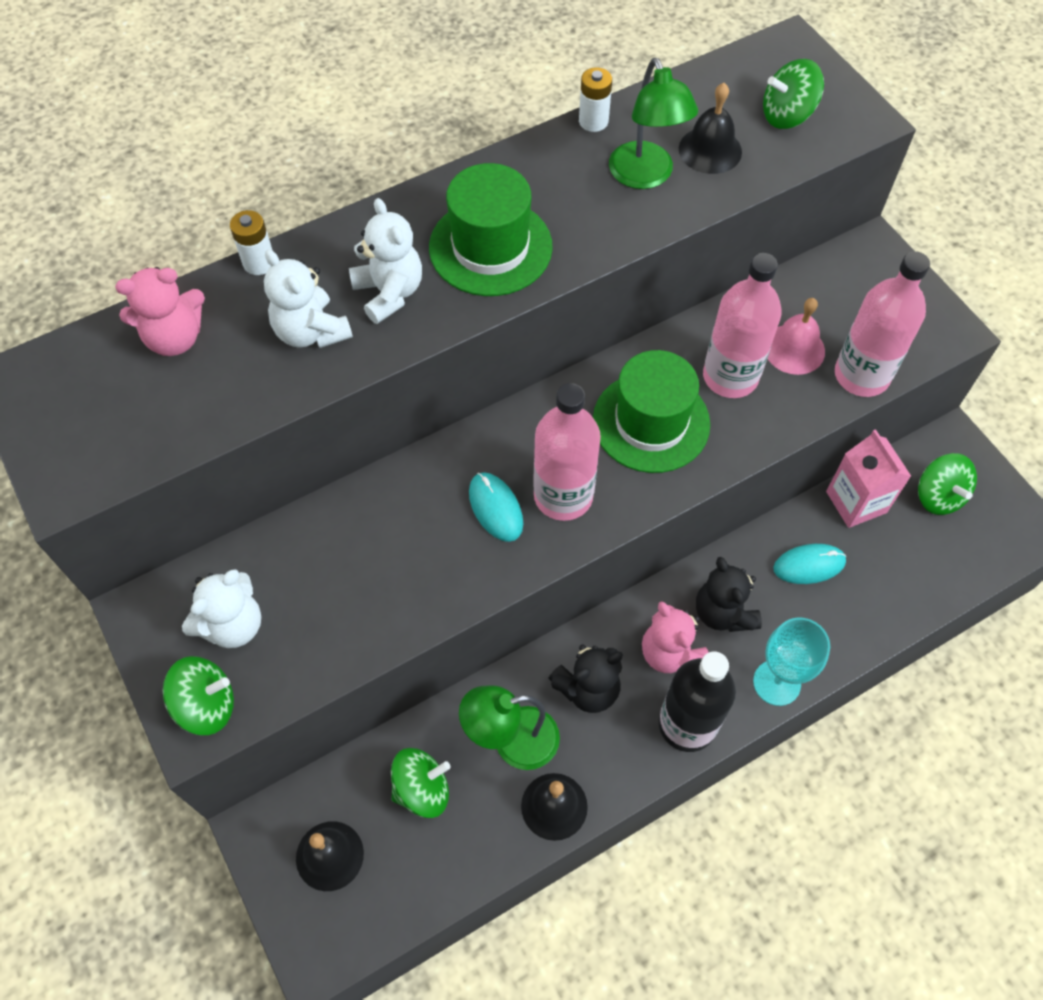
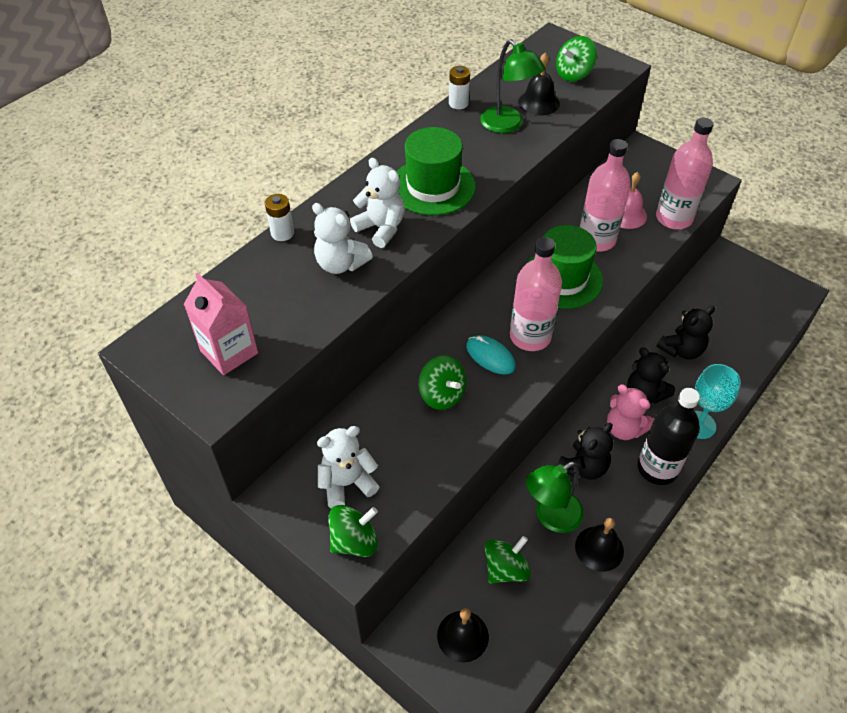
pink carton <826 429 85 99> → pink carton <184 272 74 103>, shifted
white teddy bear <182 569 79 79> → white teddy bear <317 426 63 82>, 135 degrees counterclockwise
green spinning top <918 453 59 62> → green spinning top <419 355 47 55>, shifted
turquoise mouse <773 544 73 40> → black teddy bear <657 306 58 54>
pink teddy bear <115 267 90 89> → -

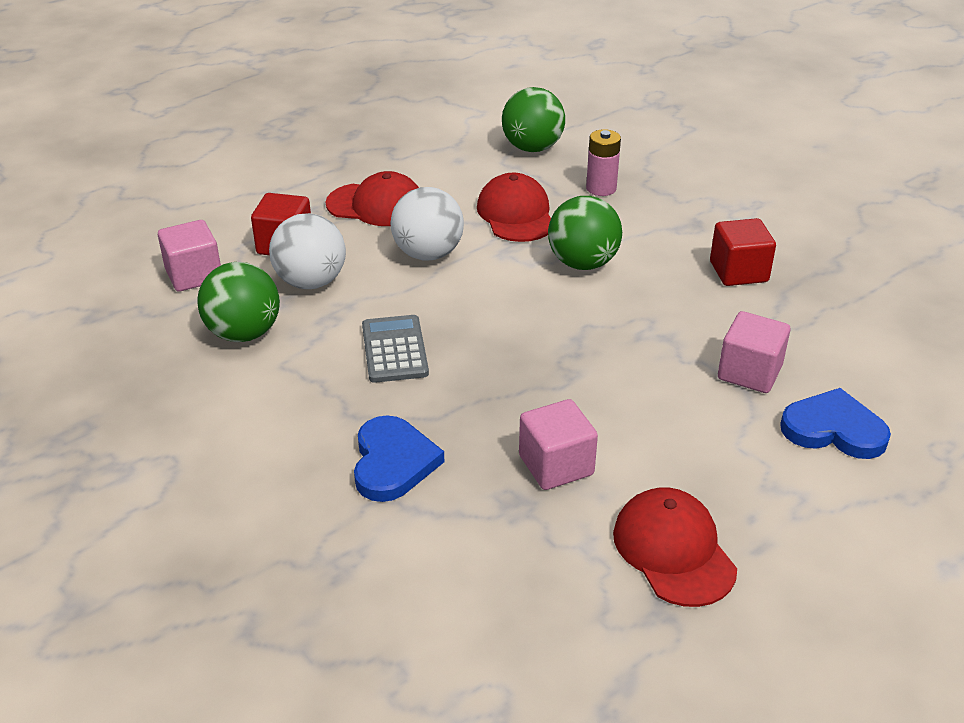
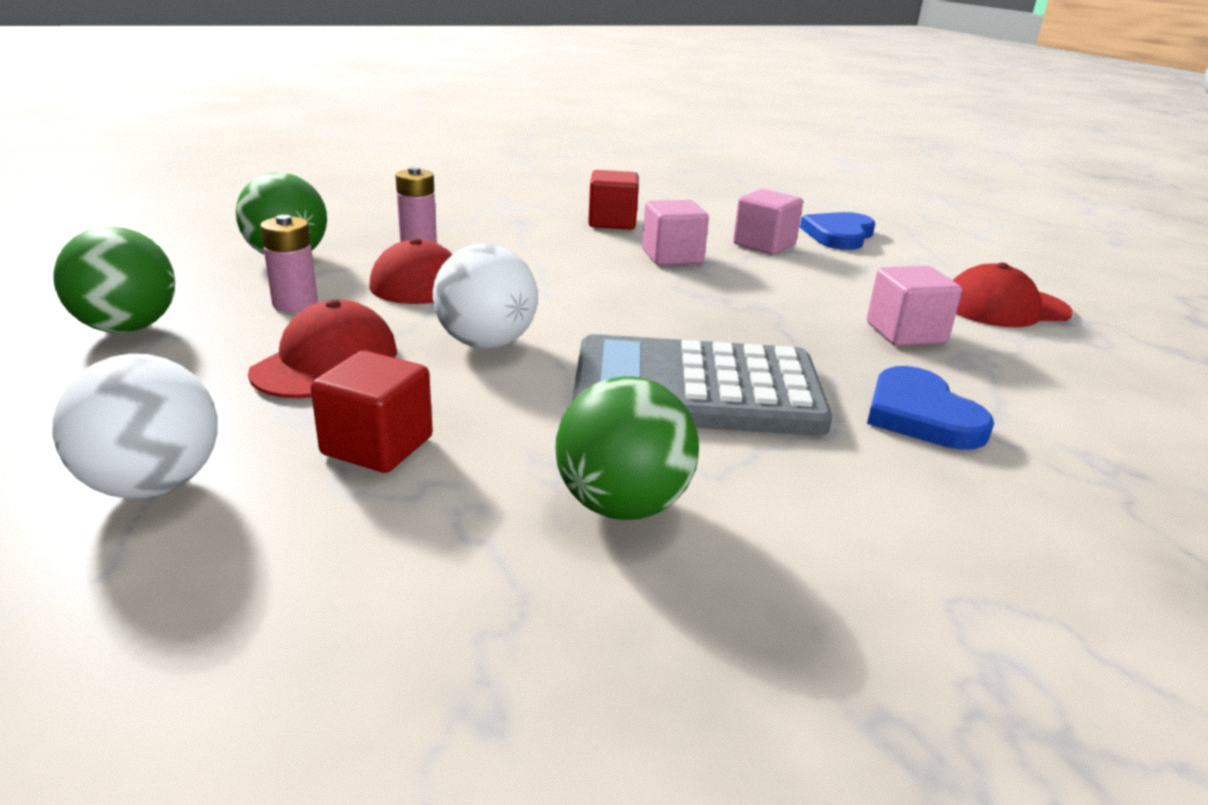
white ball <269 213 77 76> → white ball <52 354 166 145>, shifted
green ball <548 196 74 74> → green ball <53 226 122 107>, shifted
- → pink battery <260 215 58 97>
grey calculator <362 315 67 68> → grey calculator <572 334 260 102>, x1.89
pink cube <158 220 63 72> → pink cube <642 200 67 65>, shifted
blue heart <354 415 90 87> → blue heart <867 366 127 84>, 120 degrees counterclockwise

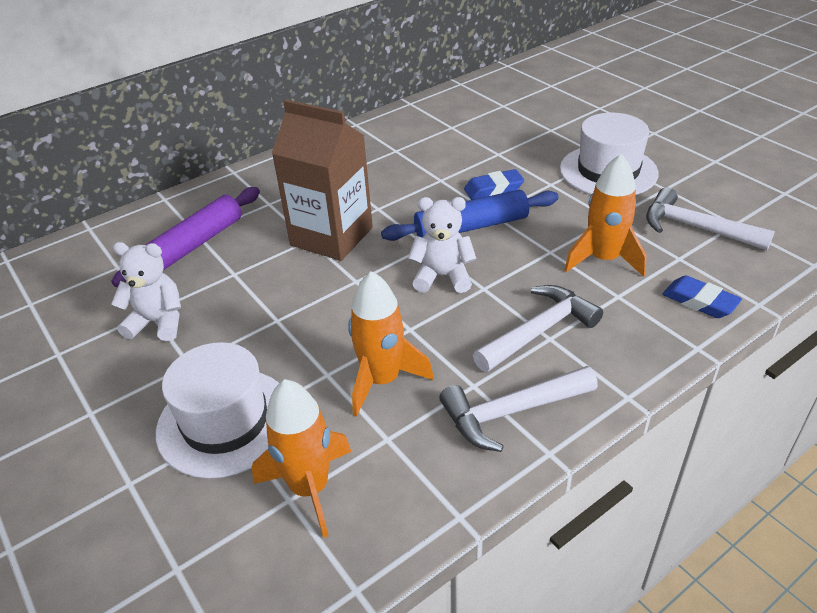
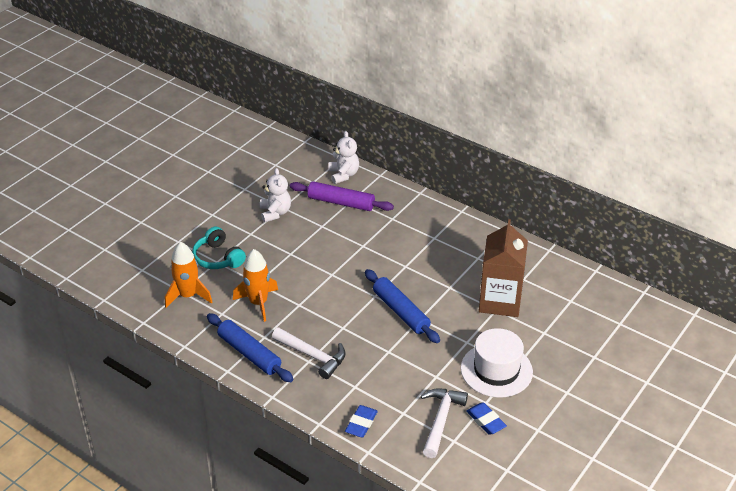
white hat <156 342 123 137> → turquoise headphones <192 226 54 43>
white hammer <439 366 159 86> → blue rolling pin <207 313 86 69>
white teddy bear <408 197 68 96> → white teddy bear <329 131 30 53>, shifted
blue eraser <464 169 60 31> → blue eraser <466 403 41 32>, shifted
brown carton <272 99 101 162> → brown carton <479 219 49 98>, shifted
orange rocket <564 154 83 123> → -

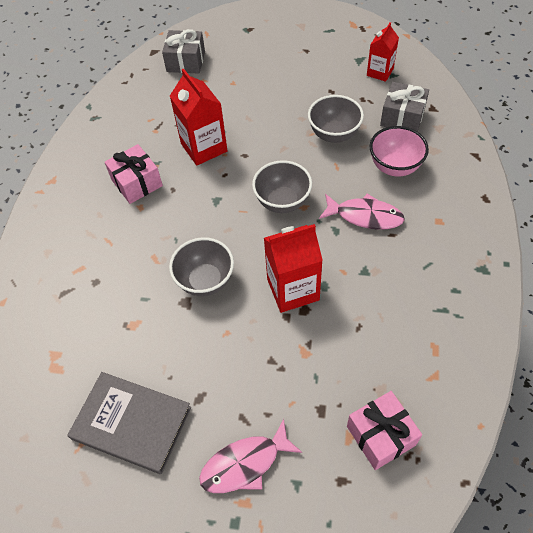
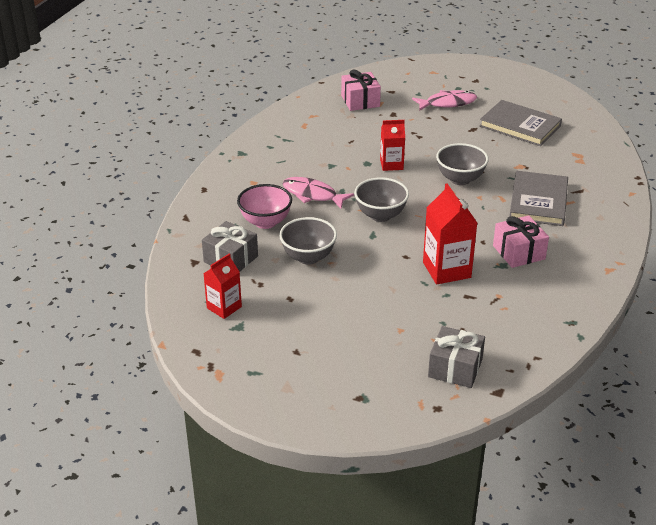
red carton <264 224 59 89> → red carton <380 120 25 51>, x0.64
- → grey book <509 171 59 55>

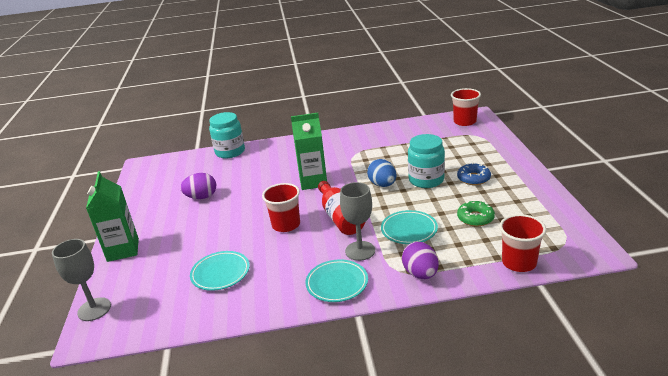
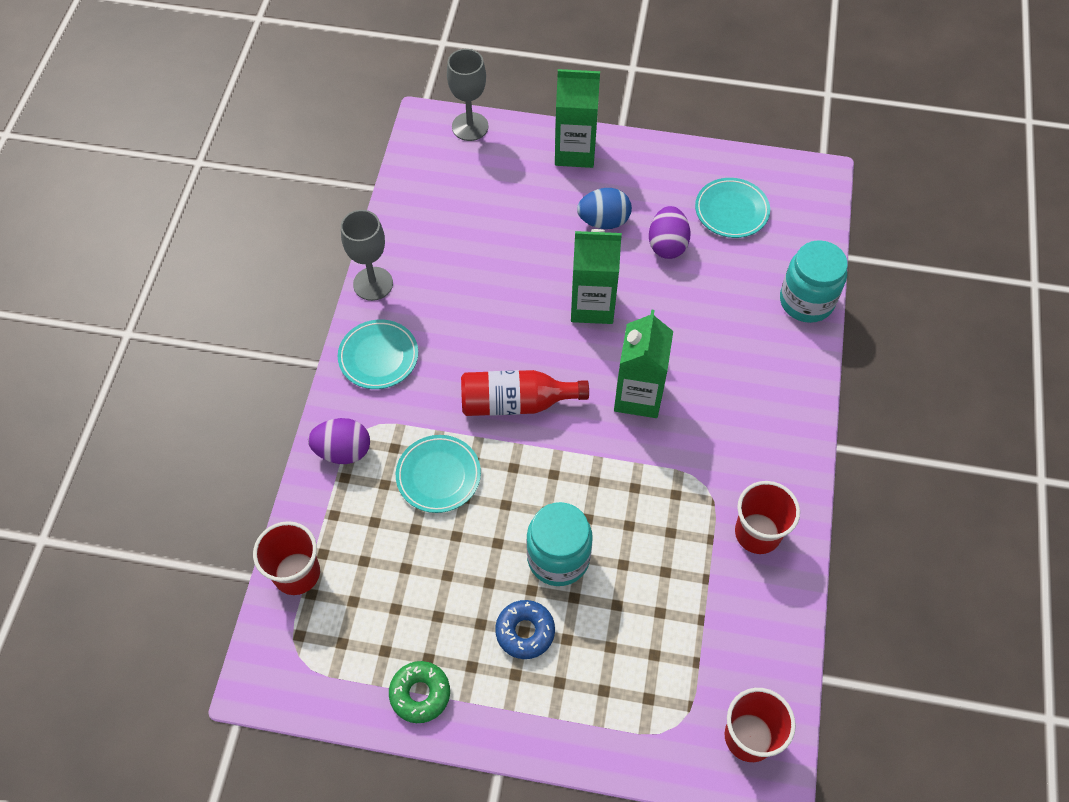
grey goblet <340 182 35 79> → grey goblet <341 210 52 91>, shifted
green donut <457 201 38 26> → green donut <389 661 61 62>, shifted
- → green carton <571 229 51 95>
blue egg <367 159 29 28> → blue egg <577 188 55 41>, shifted
turquoise plate <190 251 60 40> → turquoise plate <695 178 75 60>, shifted
red cup <262 183 38 49> → red cup <735 481 65 73>, shifted

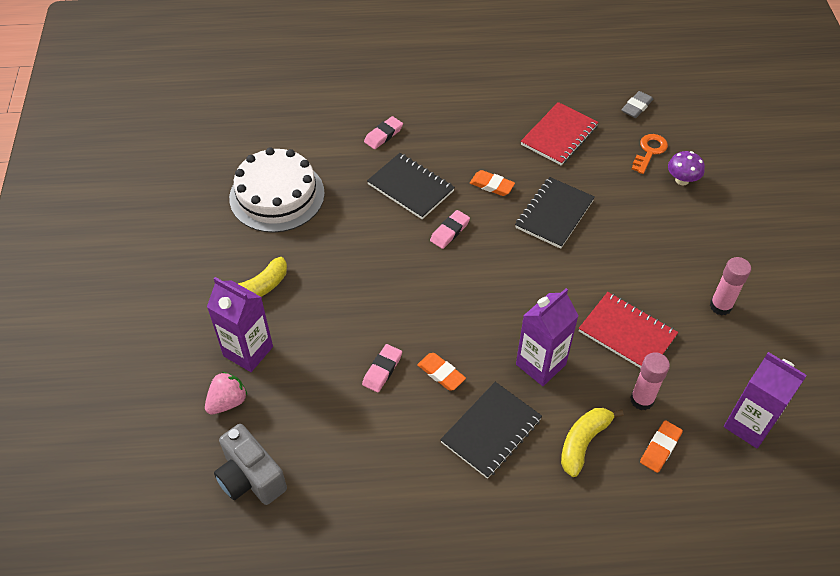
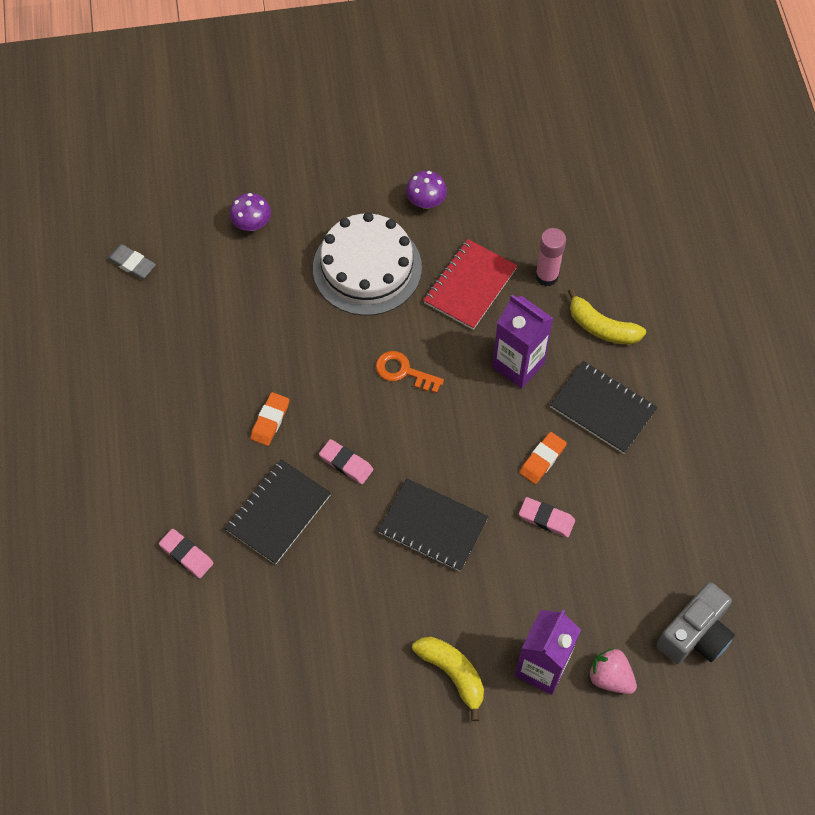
white cake <229 147 96 86> → white cake <313 212 109 104>, shifted
orange key <632 134 36 40> → orange key <376 351 68 42>, shifted
black notebook <515 177 80 72> → black notebook <378 478 110 94>, shifted
pink glue stick <710 257 41 59> → purple mushroom <406 171 41 38>
red notebook <521 102 78 63> → -
orange eraser <640 420 43 53> → -
purple carton <724 352 83 96> → -

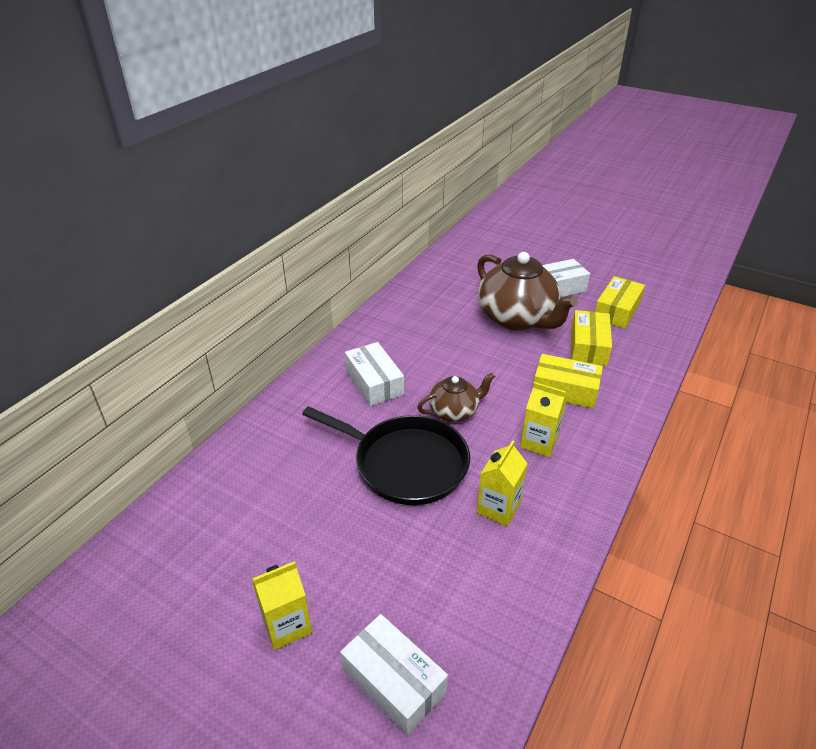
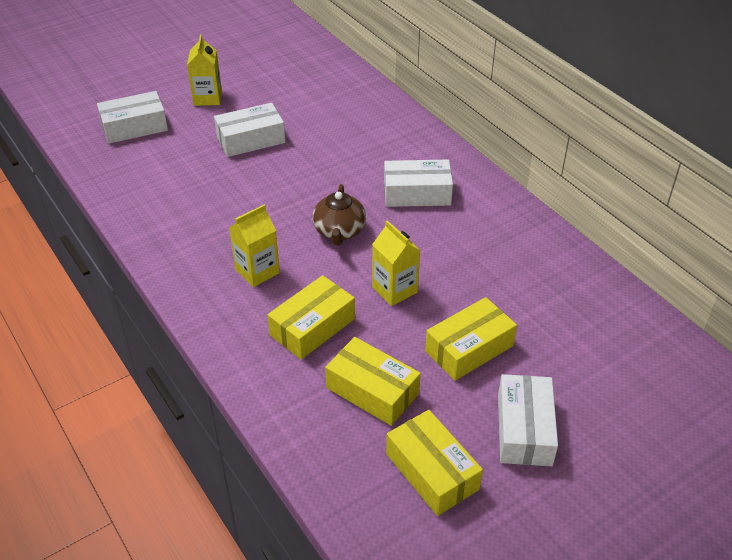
- → white box <214 103 71 54>
yellow carton <477 440 51 86> → yellow carton <372 220 48 86>, shifted
brown teapot <477 252 101 79> → yellow box <425 297 92 84>
black pan <302 406 168 99> → -

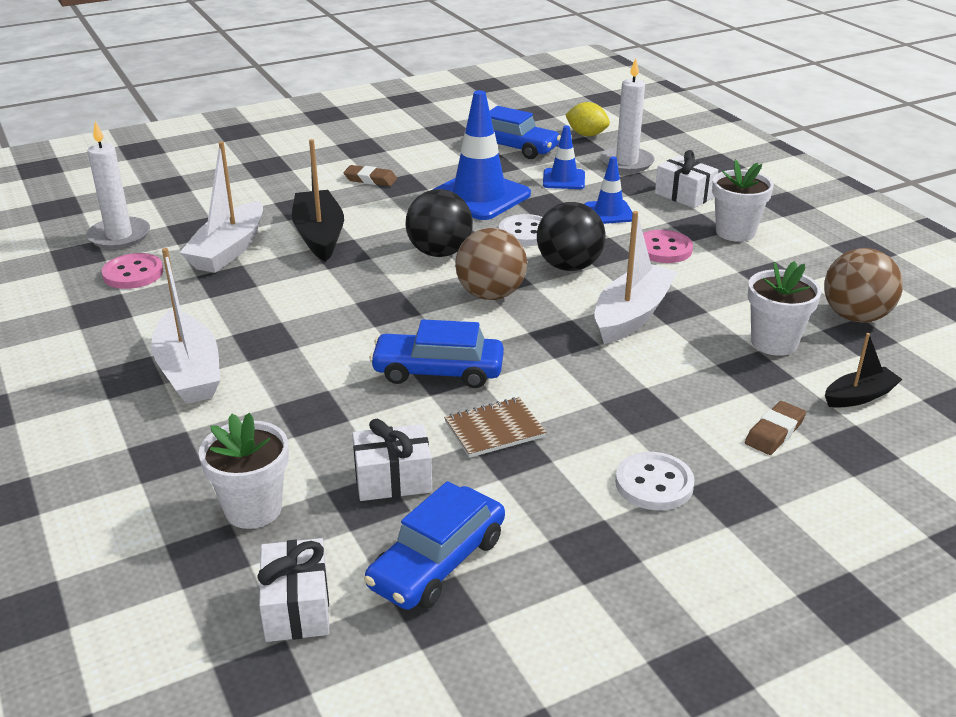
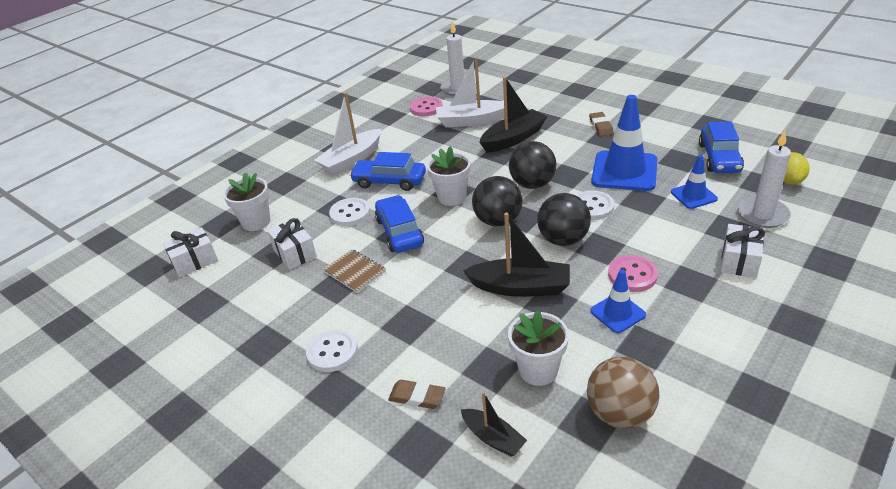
- → white button <329 198 41 28>
blue car <364 481 141 129> → blue car <349 152 77 39>, shifted
white flower pot <712 159 62 83> → white flower pot <427 146 44 60>, shifted
white boat <595 211 82 133> → black boat <463 212 107 85>
brown ball <455 228 72 72> → black ball <472 176 51 50>
blue traffic cone <585 156 48 68> → blue traffic cone <590 269 56 64>, shifted

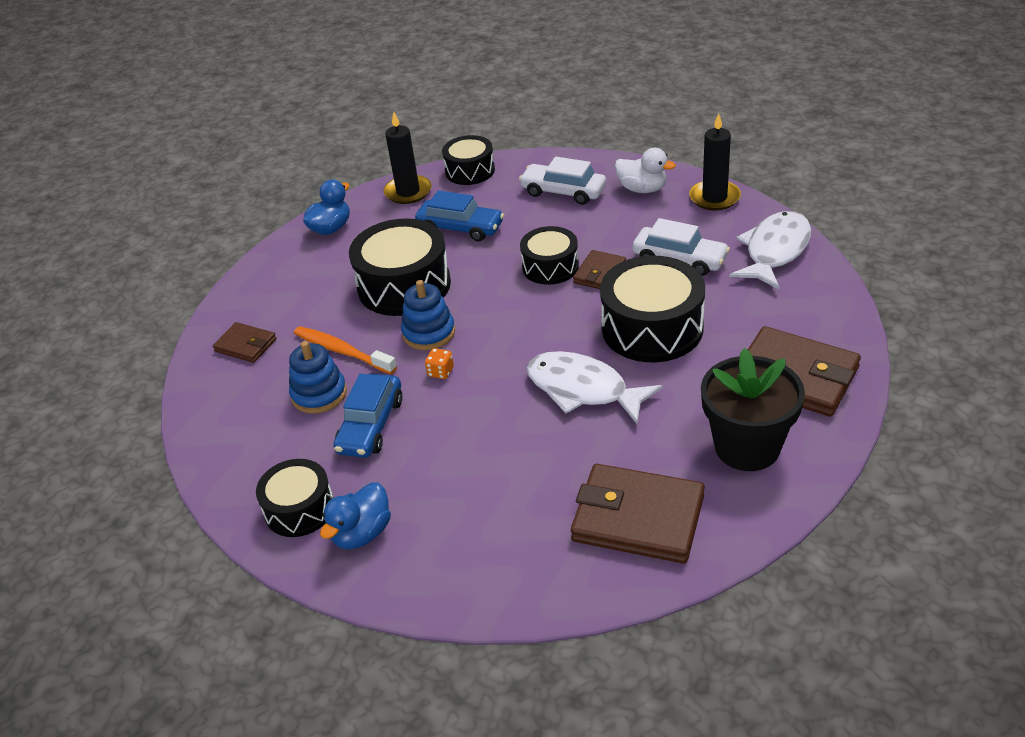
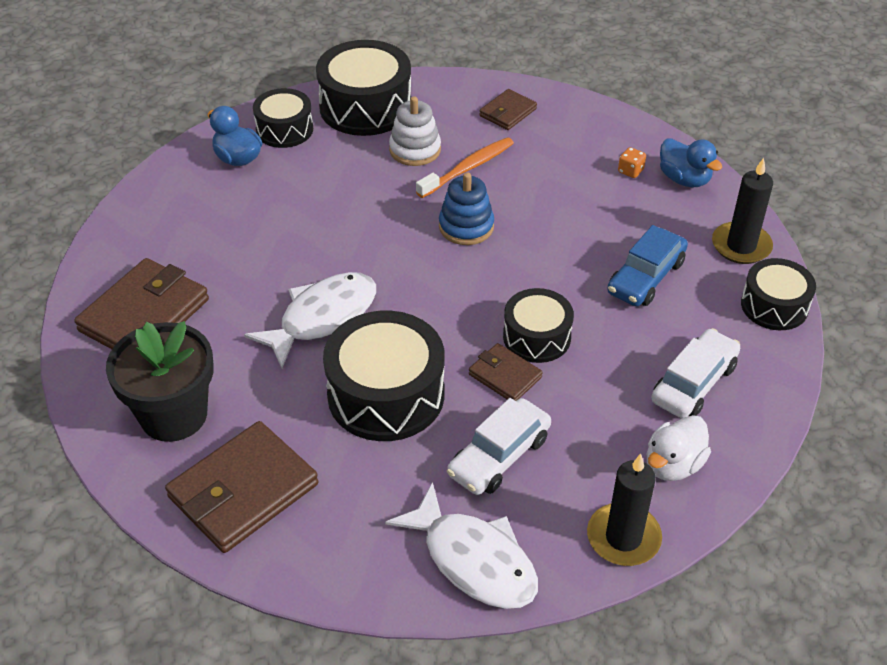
black drum <349 218 102 98> → black drum <316 40 95 96>, shifted
blue stacking toy <289 341 58 73> → white stacking toy <389 96 52 70>
orange dice <425 348 29 31> → orange dice <618 147 28 31>, shifted
blue car <333 374 70 84> → -

